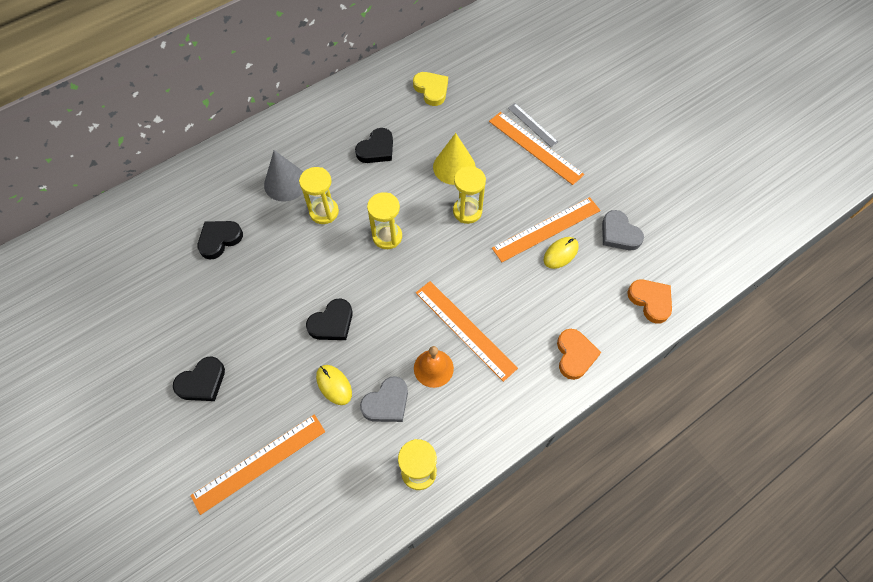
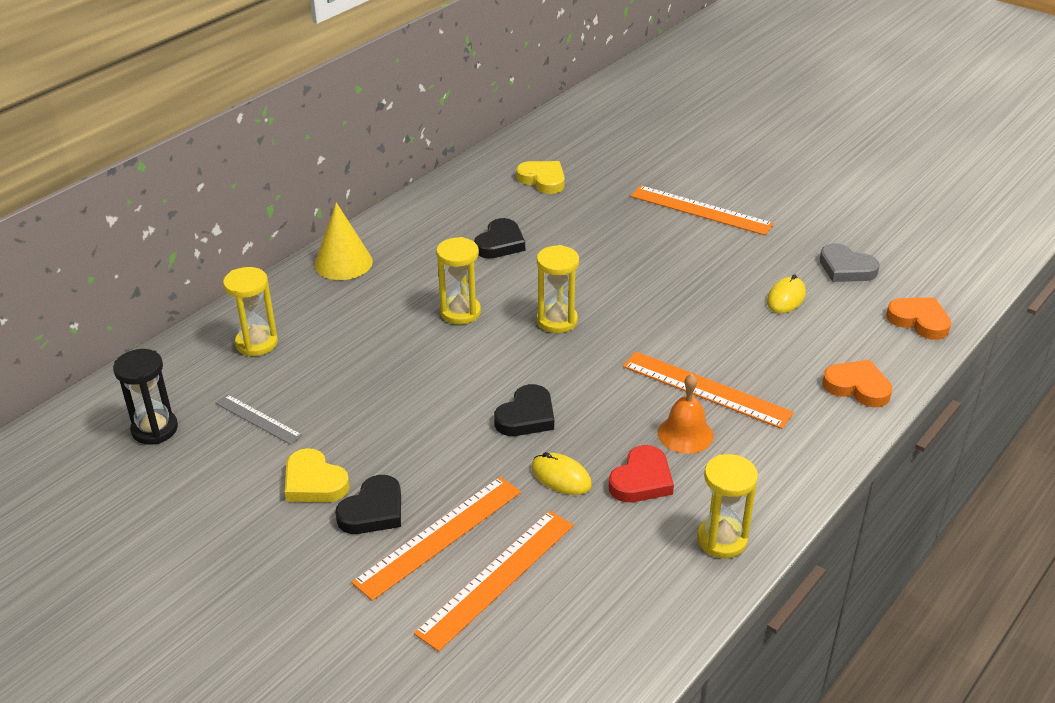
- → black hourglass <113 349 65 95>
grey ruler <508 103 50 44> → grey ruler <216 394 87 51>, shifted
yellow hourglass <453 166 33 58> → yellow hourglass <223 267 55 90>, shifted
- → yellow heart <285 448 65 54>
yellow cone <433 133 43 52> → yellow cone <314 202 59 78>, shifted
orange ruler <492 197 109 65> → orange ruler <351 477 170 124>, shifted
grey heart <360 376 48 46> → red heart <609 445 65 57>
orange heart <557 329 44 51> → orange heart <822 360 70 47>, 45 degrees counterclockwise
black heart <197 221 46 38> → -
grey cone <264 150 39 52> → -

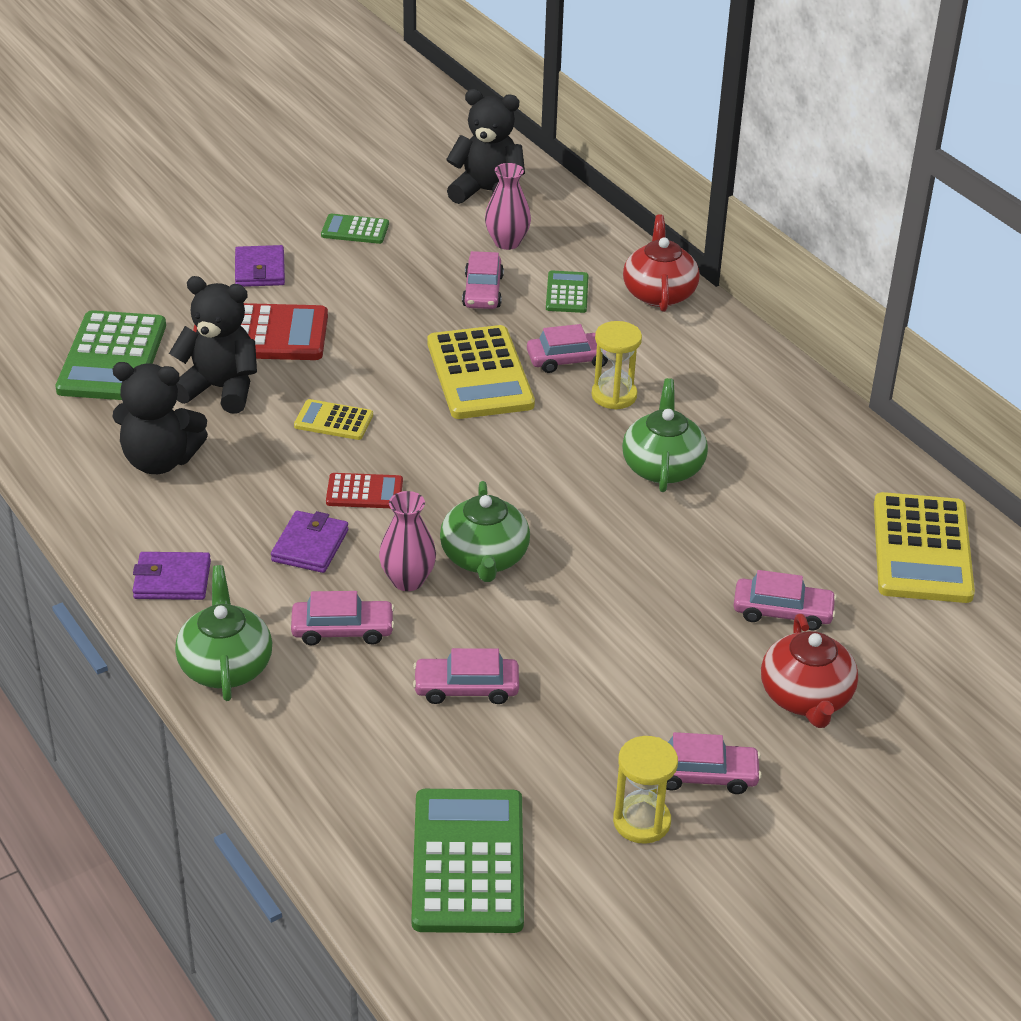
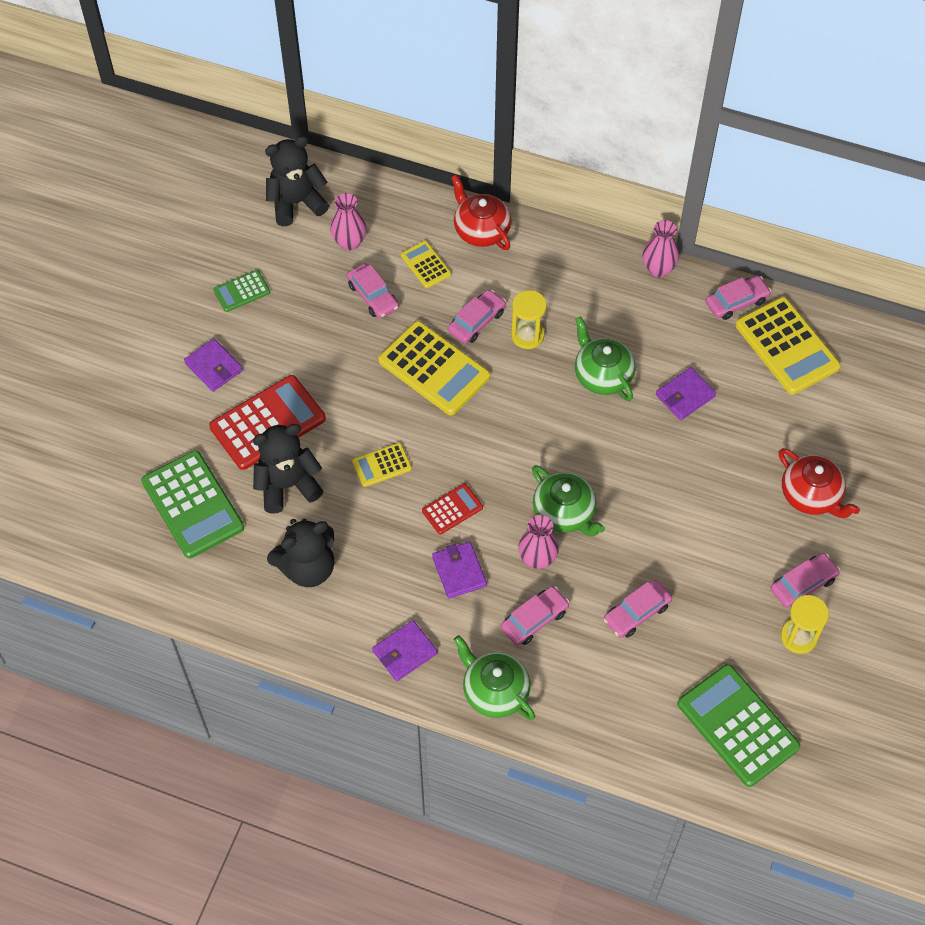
green calculator <546 271 43 42> → yellow calculator <401 241 50 47>
- → pink vase <642 220 37 57>
- → purple wallet <656 367 60 53>
pink car <733 570 104 60> → pink car <706 276 65 44>, shifted

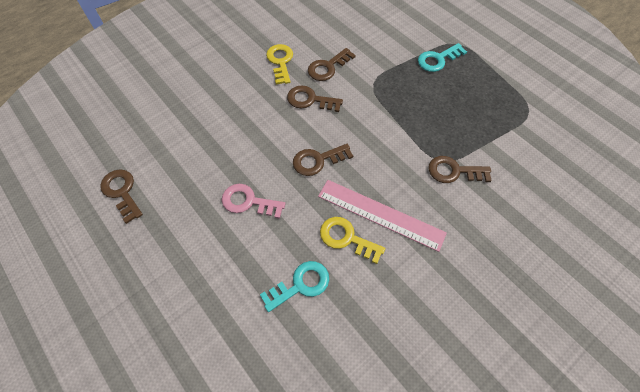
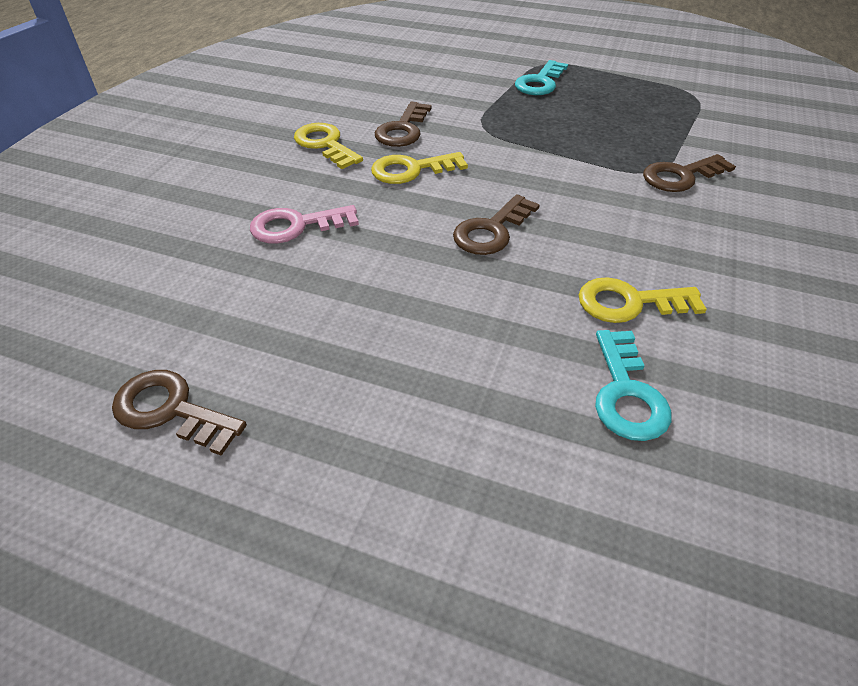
pink key <222 184 63 35> → pink key <250 205 109 38>, shifted
brown key <287 85 56 27> → yellow key <371 152 97 32>
turquoise key <260 261 69 51> → turquoise key <595 330 77 111>, 150 degrees clockwise
pink ruler <318 180 129 72> → -

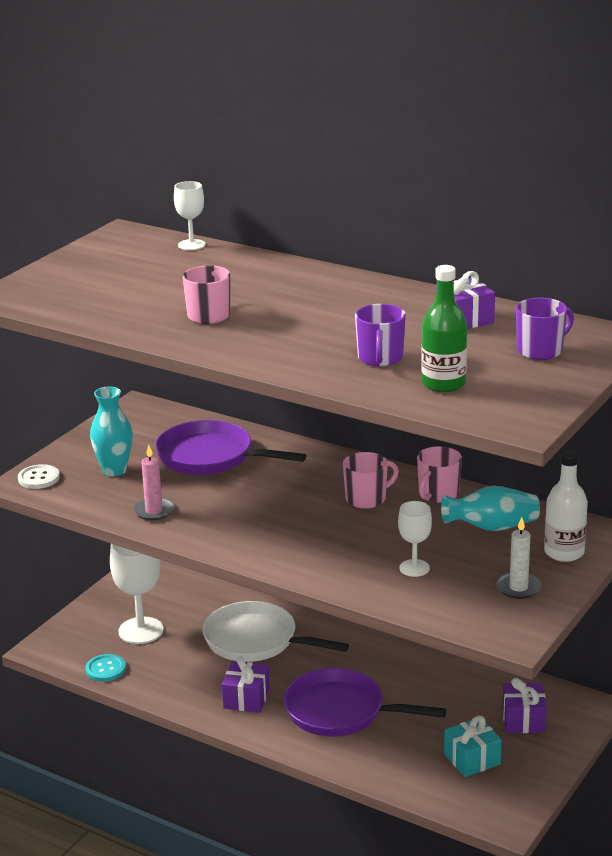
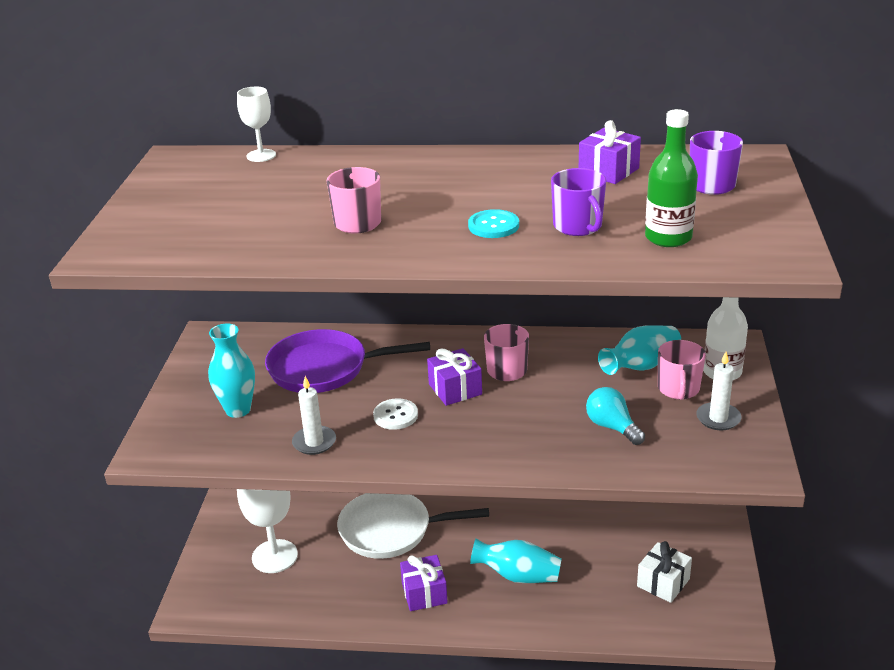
pink candle <133 445 42 75> → white candle <292 376 44 79>
white button <18 464 42 25> → white button <373 398 45 32>, shifted
purple gift <502 678 45 55> → purple gift <427 348 55 58>, shifted
turquoise button <85 654 41 28> → turquoise button <468 209 51 29>, shifted
purple pan <283 668 163 69> → turquoise vase <470 538 92 45>
white goblet <398 501 34 76> → turquoise light bulb <586 387 59 58>
turquoise gift <444 716 58 61> → white gift <637 541 55 62>
pink mug <417 446 45 57> → pink mug <658 340 48 60>, shifted

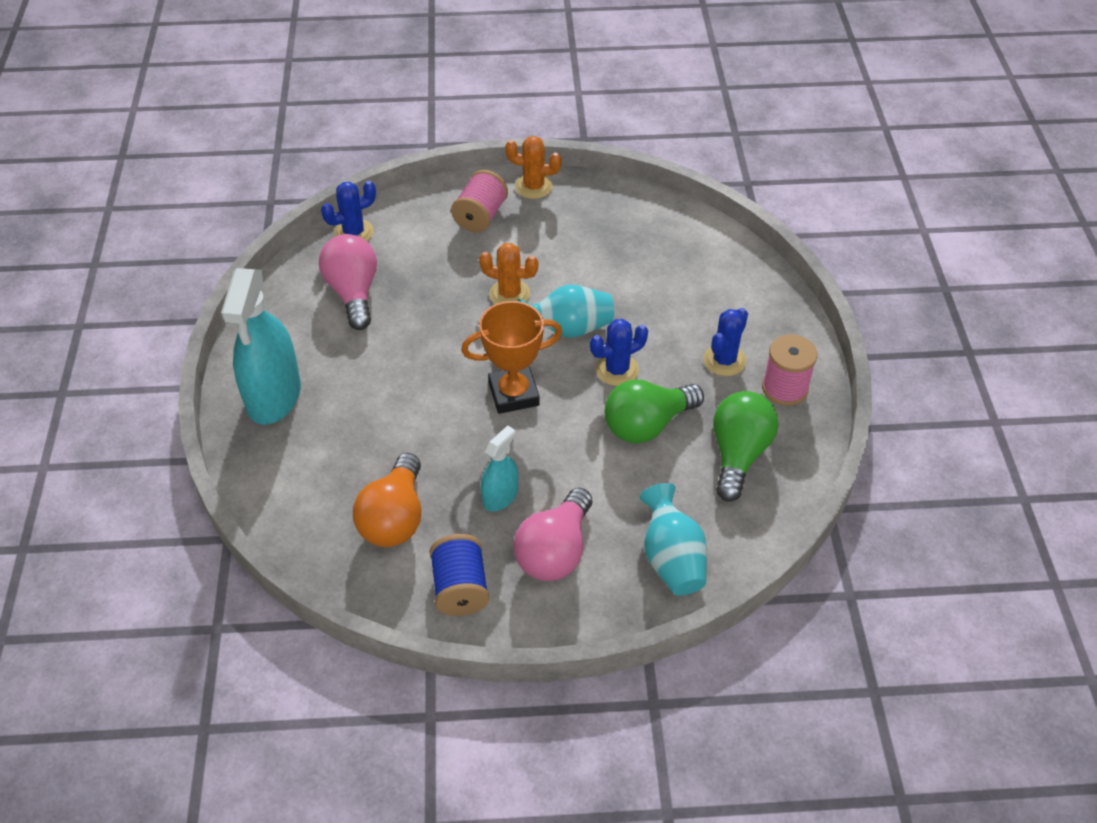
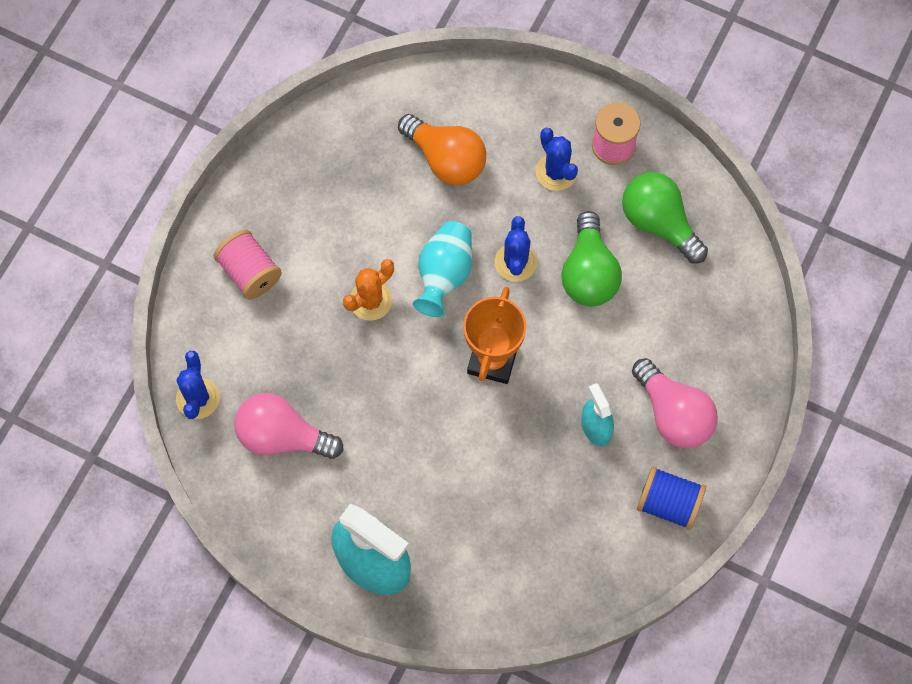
orange light bulb <353 453 68 94> → orange light bulb <398 114 88 71>, shifted
orange cactus <505 136 56 63> → -
turquoise vase <639 483 68 113> → -

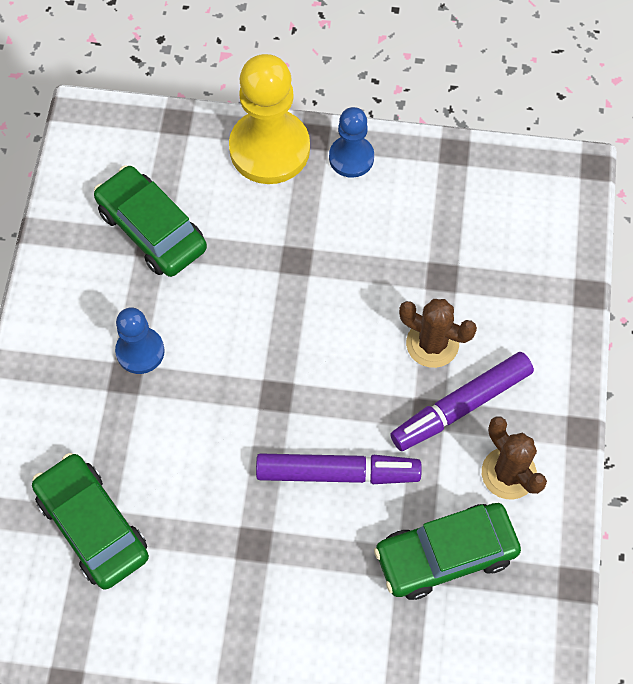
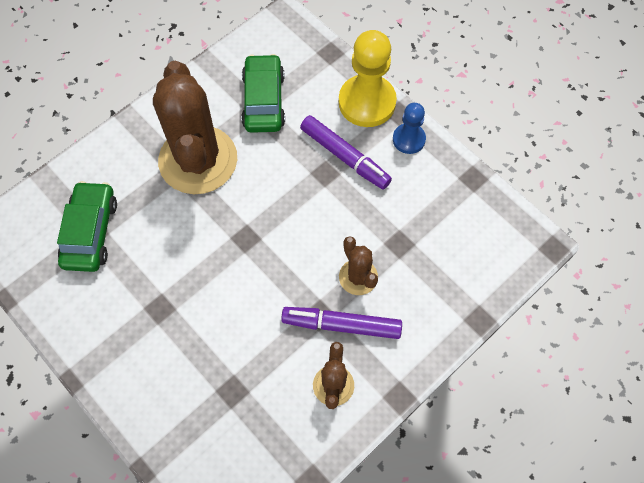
blue pawn <115 307 50 67> → brown cactus <153 61 84 133>
purple marker <256 453 166 31> → purple marker <300 115 92 74>, shifted
green car <374 503 147 97> → -

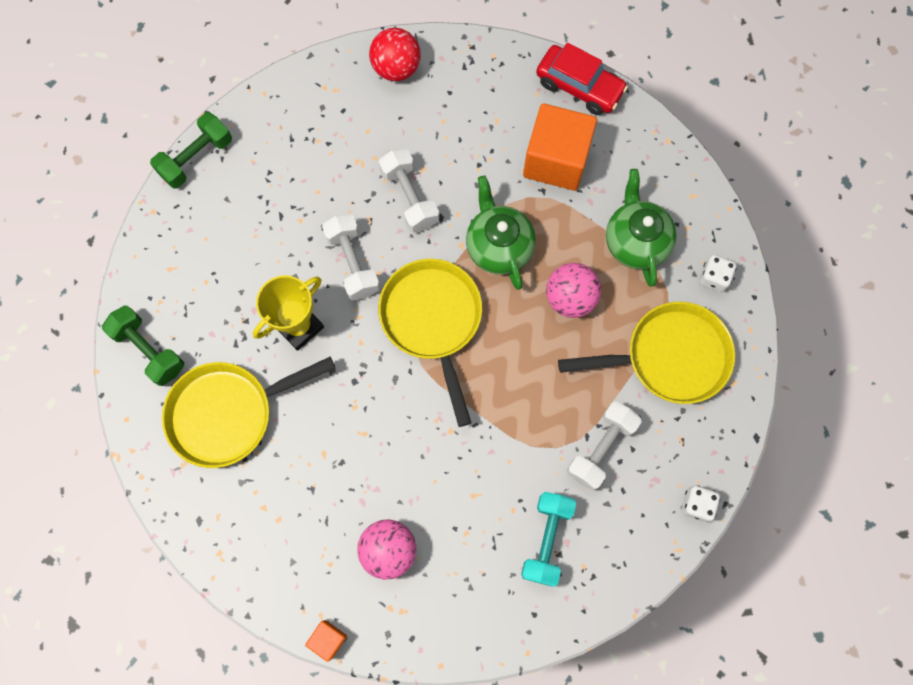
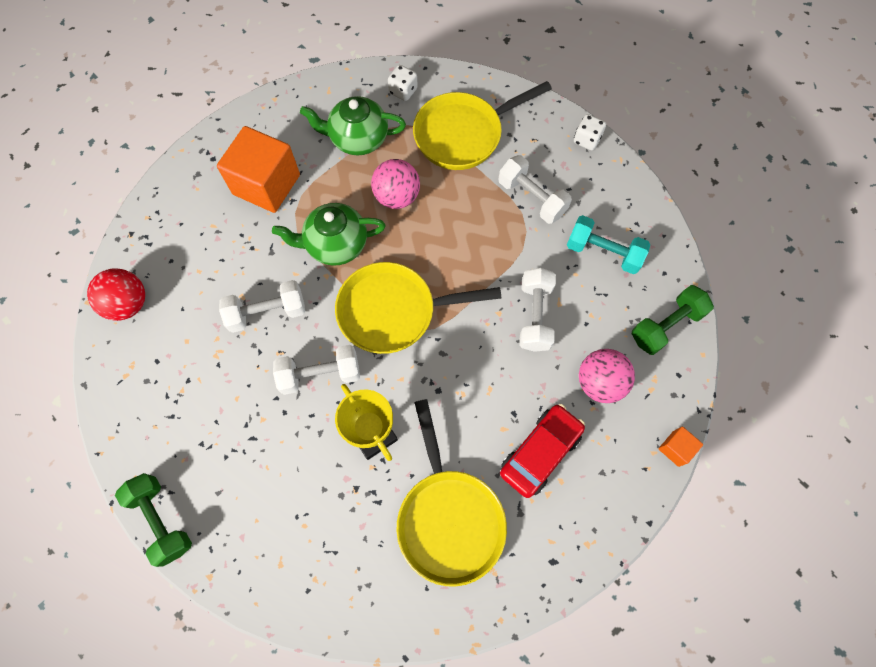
yellow pan <558 302 177 102> → yellow pan <413 81 139 89>, 120 degrees counterclockwise
red car <536 43 92 72> → red car <500 404 85 94>, shifted
- → white dumbbell <519 268 37 84>
green dumbbell <102 306 82 80> → green dumbbell <632 285 82 70>, shifted

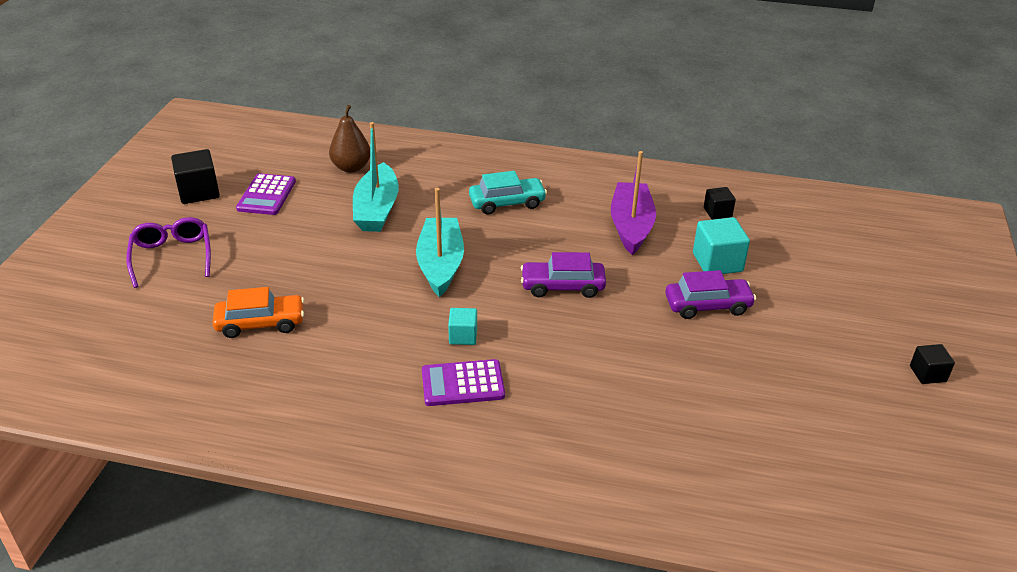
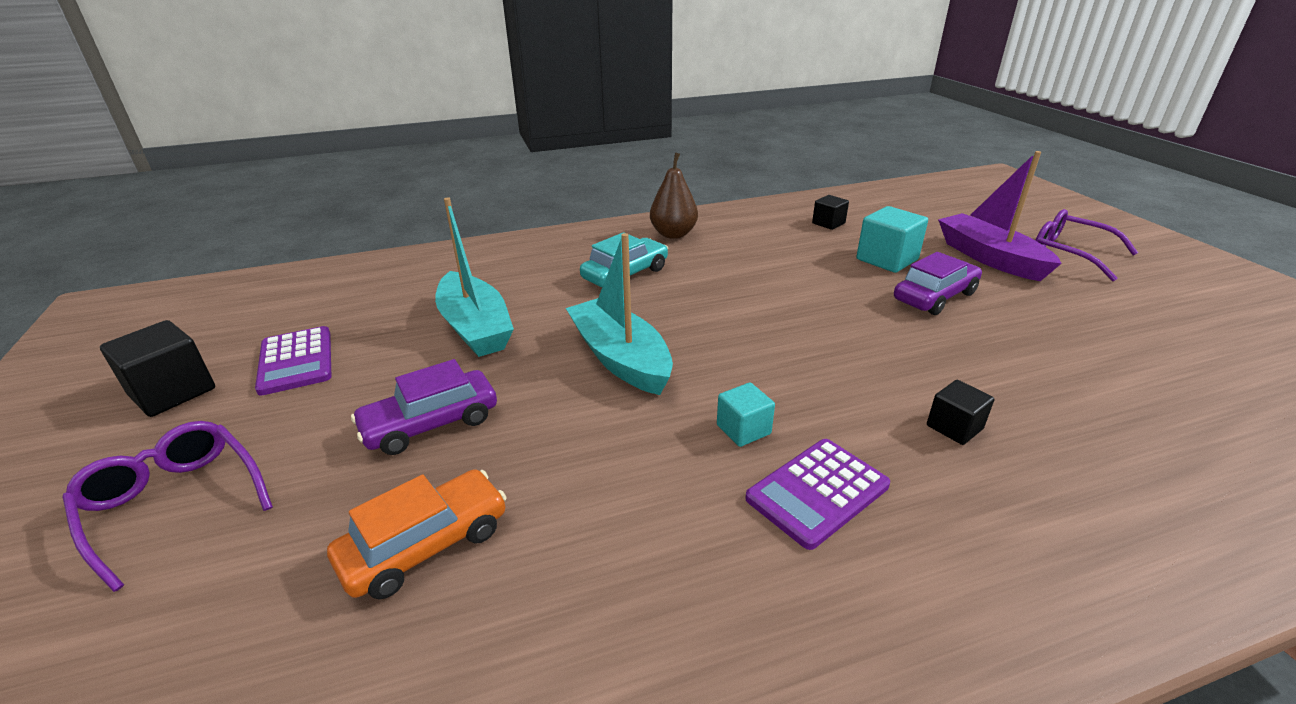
purple car <521 252 85 46> → purple car <351 359 146 96>, shifted
brown pear <329 105 41 68> → brown pear <650 152 48 87>, shifted
black cube <910 344 45 40> → black cube <927 380 68 65>, shifted
purple boat <611 151 45 104> → purple boat <938 151 124 130>, shifted
- → purple glasses <1035 209 103 72>

